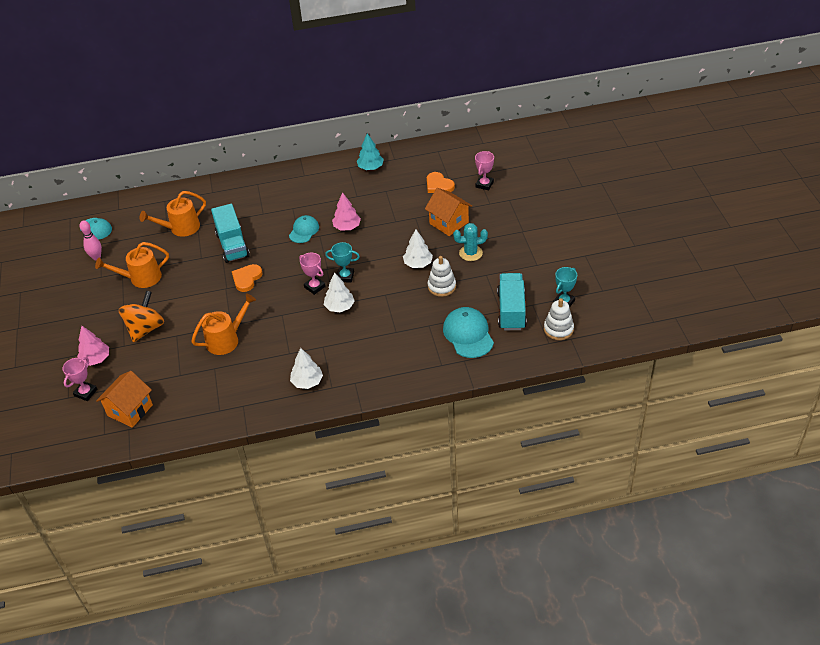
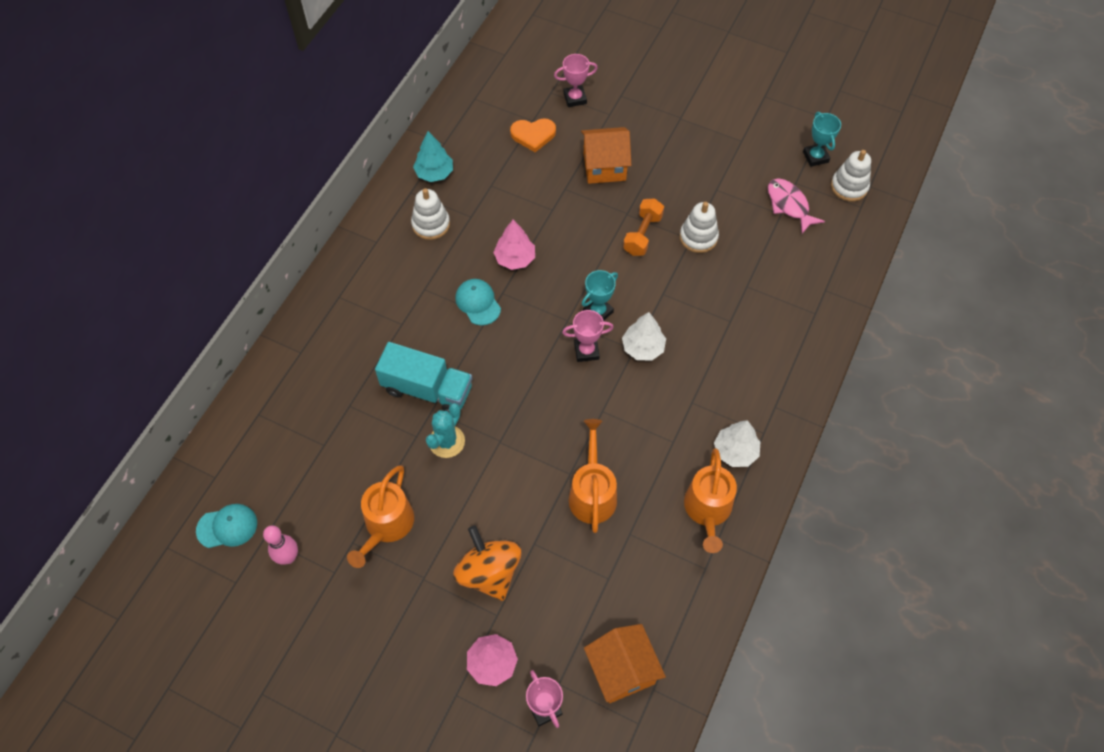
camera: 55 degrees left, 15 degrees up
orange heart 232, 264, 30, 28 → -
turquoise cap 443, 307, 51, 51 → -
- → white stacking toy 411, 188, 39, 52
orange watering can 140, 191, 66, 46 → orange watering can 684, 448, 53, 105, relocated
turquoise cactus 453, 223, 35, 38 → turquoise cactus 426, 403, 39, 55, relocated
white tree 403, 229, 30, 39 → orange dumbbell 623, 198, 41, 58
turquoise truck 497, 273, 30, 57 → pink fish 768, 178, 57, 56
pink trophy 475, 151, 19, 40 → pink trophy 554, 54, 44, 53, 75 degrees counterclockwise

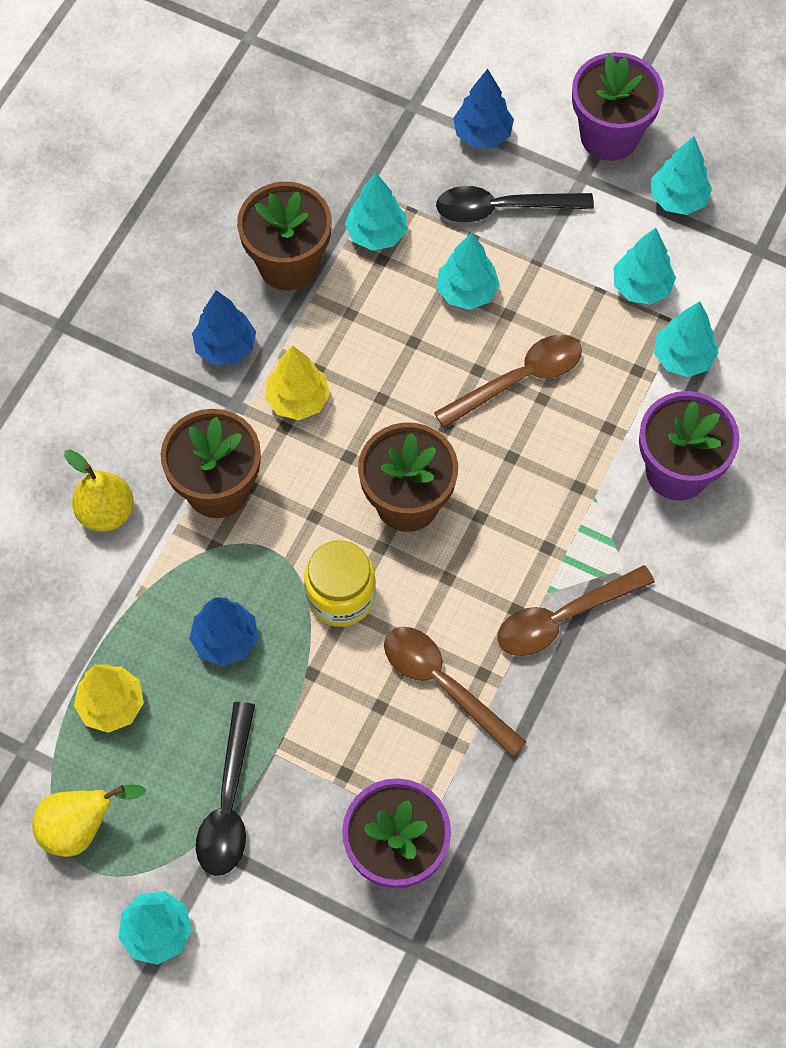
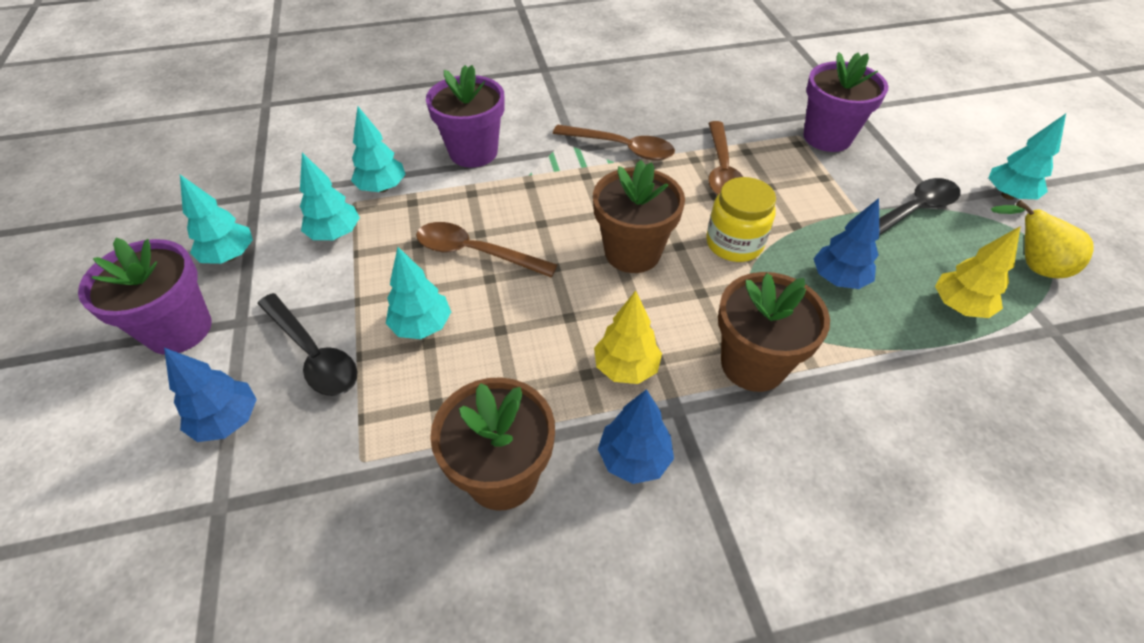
camera: 130 degrees left, 15 degrees down
yellow pear 64, 450, 70, 82 → -
turquoise tree 345, 173, 62, 78 → -

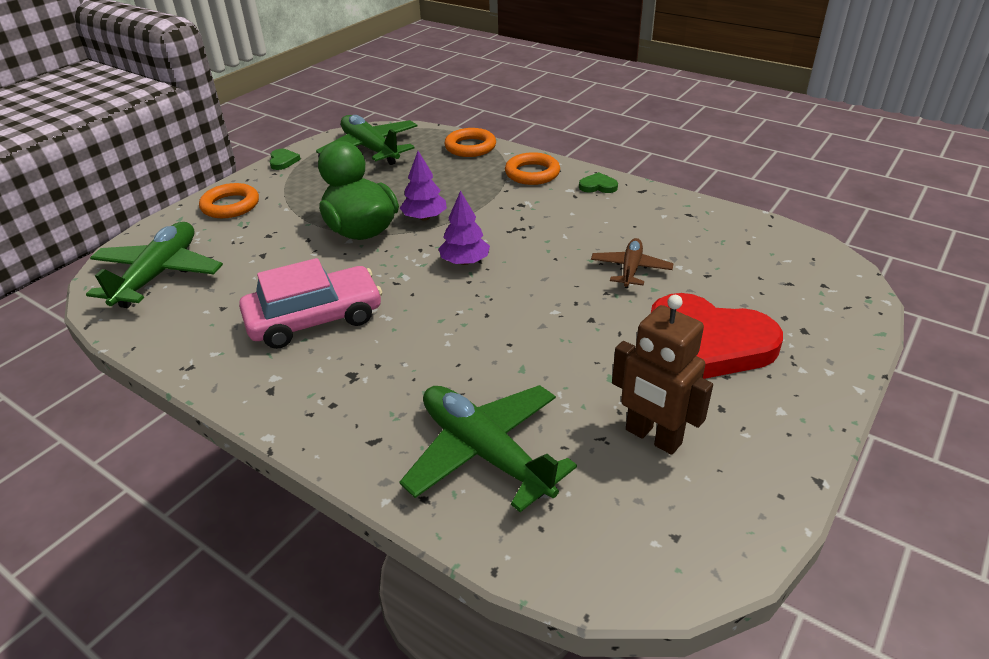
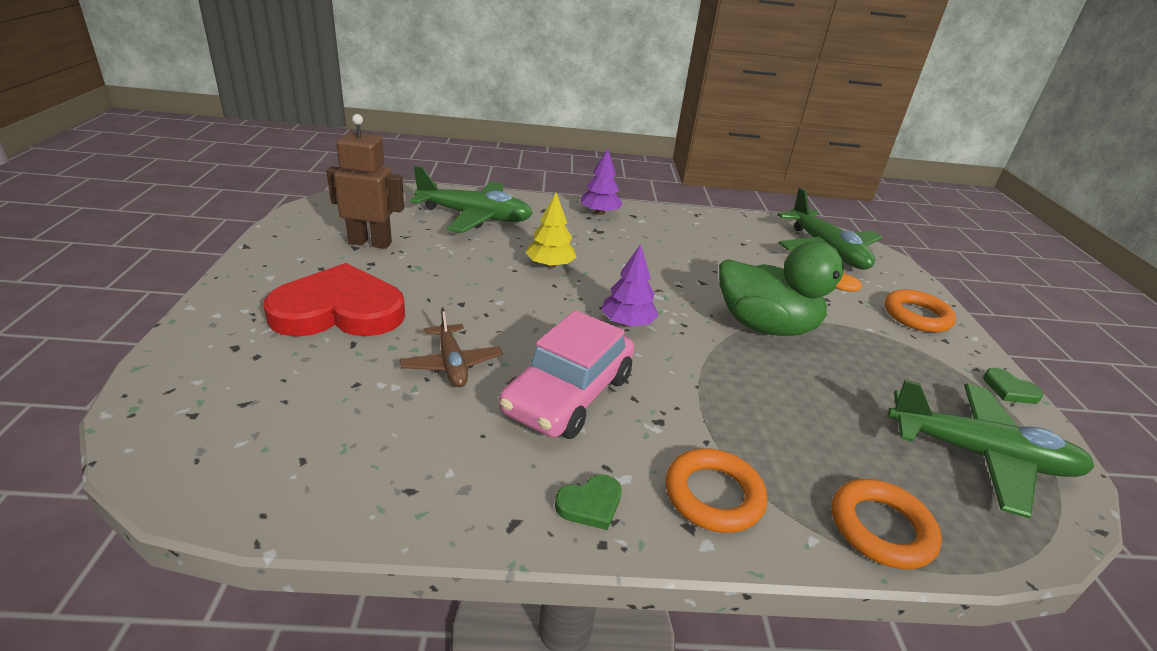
camera: 140 degrees right, 5 degrees down
- → yellow tree 526, 193, 50, 75
pink car 239, 258, 143, 91 → pink car 499, 310, 135, 129, relocated
purple tree 400, 151, 47, 70 → purple tree 581, 148, 42, 67, relocated

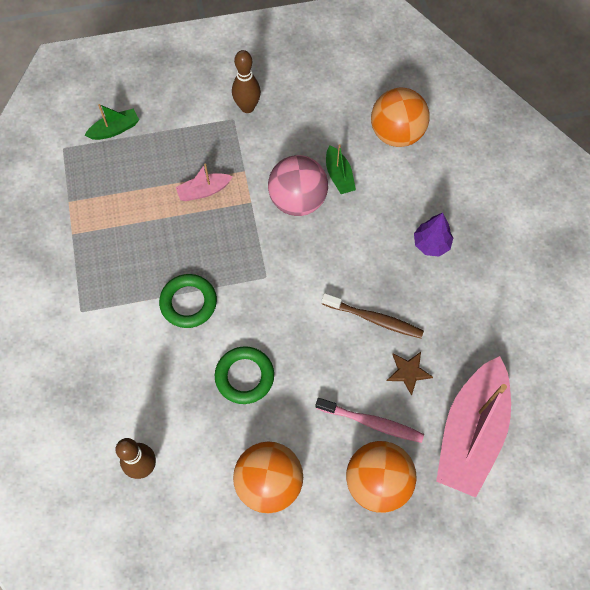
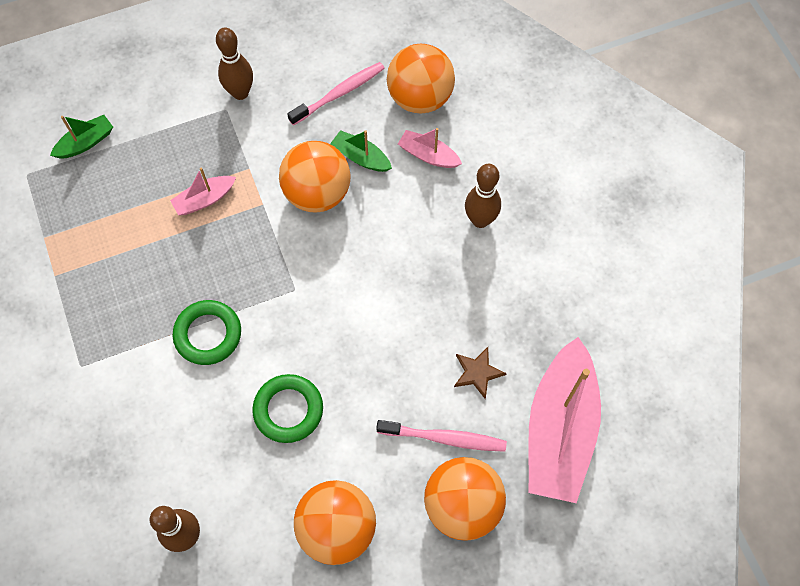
camera: 10 degrees left, 0 degrees up
brown toothbrush 322, 293, 102, 45 → -
- → pink toothbrush 287, 62, 98, 64
- → pink boat 398, 128, 64, 40
purple tree 414, 213, 39, 44 → brown bowling pin 465, 164, 36, 64
pink ball 268, 155, 60, 61 → orange ball 279, 141, 72, 72
green boat 326, 144, 30, 50 → green boat 330, 130, 62, 42, 150 degrees clockwise

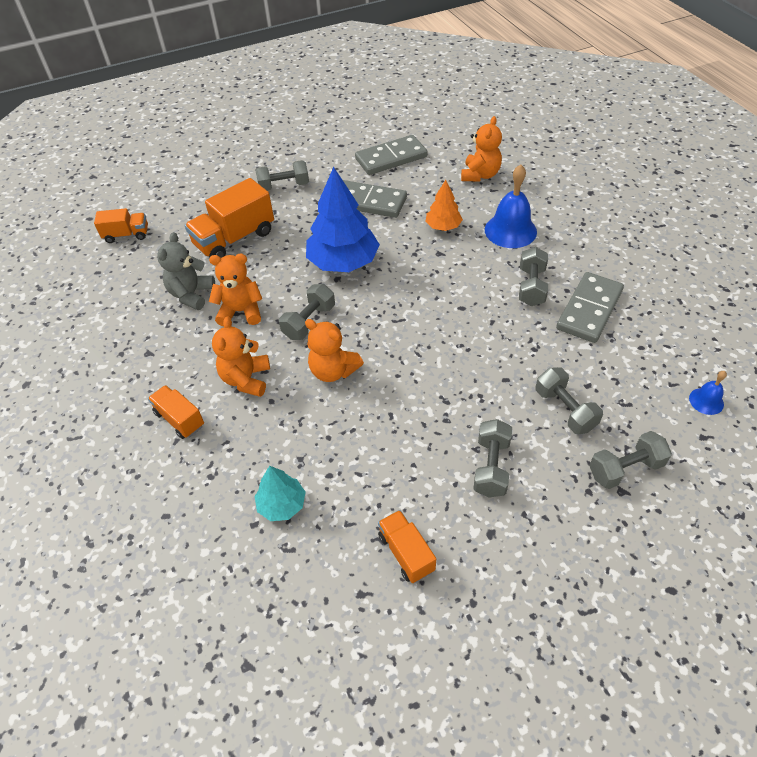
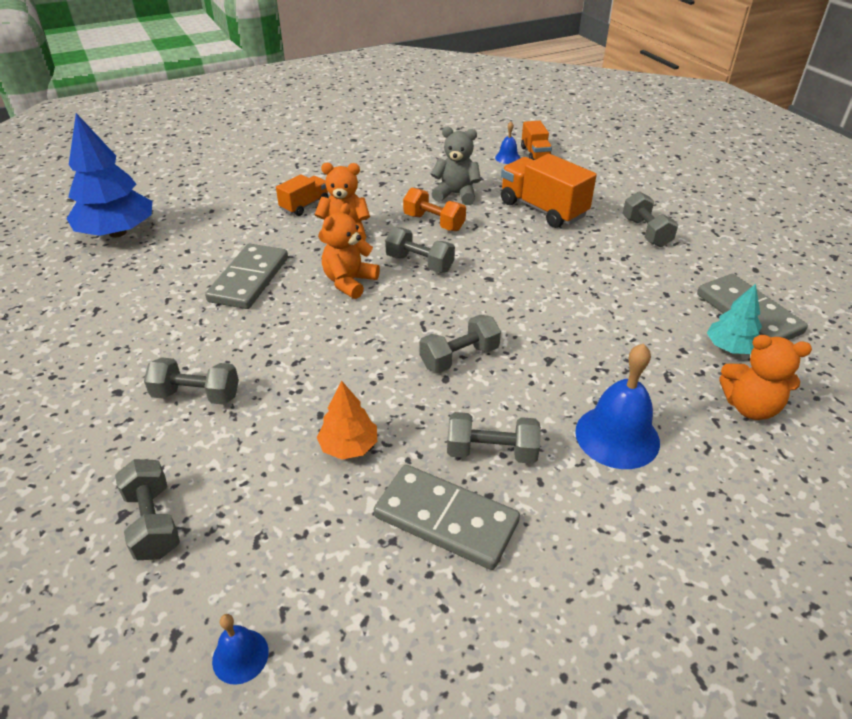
camera: 85 degrees right, 10 degrees down
orange truck 378, 510, 58, 73 → -
- → blue bell 495, 122, 25, 42
turquoise tree 255, 466, 51, 55 → turquoise tree 707, 284, 55, 70, relocated
blue tree 306, 167, 74, 105 → blue tree 67, 113, 85, 125, relocated
grey domino 343, 180, 64, 38 → grey domino 205, 243, 83, 66, relocated
orange tree 425, 180, 38, 51 → orange tree 317, 380, 60, 80, relocated
grey dumbbell 536, 367, 67, 67 → grey dumbbell 419, 315, 82, 58, relocated
orange teddy bear 209, 254, 53, 72 → orange dumbbell 403, 188, 63, 43

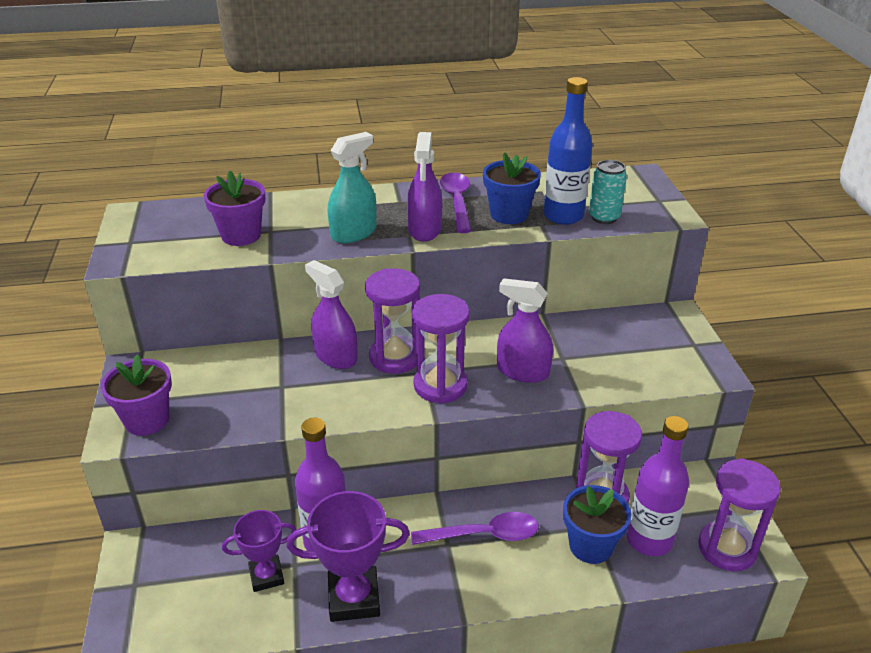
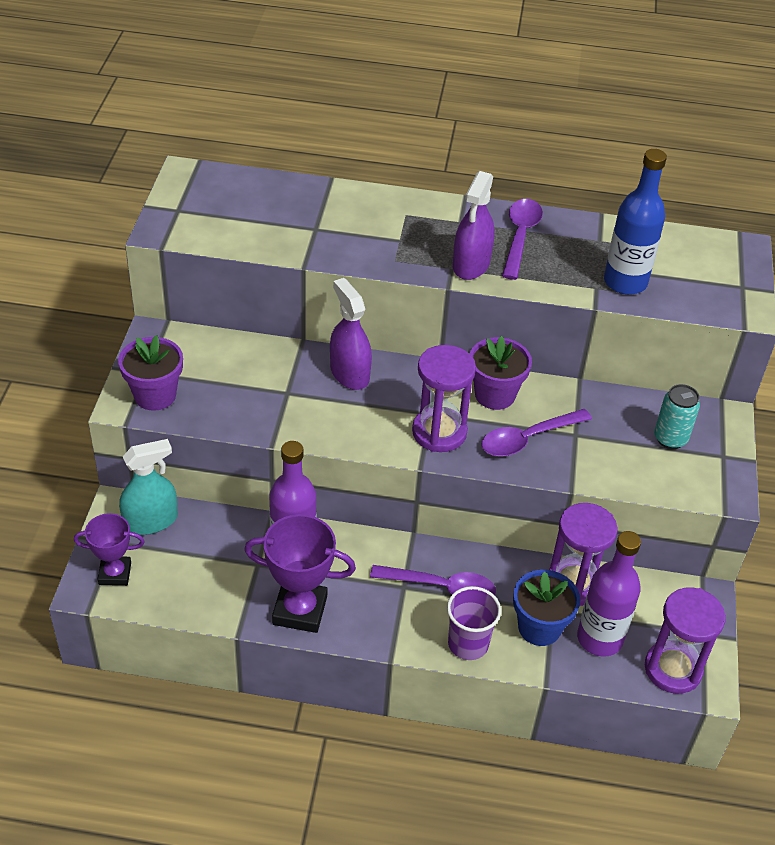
camera: 15 degrees right, 10 degrees up
purple hourglass 365, 269, 55, 104 → -
blue flower pot 483, 152, 58, 72 → -
- → purple cup 447, 586, 54, 74
purple flower pot 204, 171, 61, 75 → purple flower pot 470, 336, 62, 74, relocated
purple trophy 222, 510, 74, 82 → purple trophy 74, 513, 71, 73, relocated
turquoise spray bottle 328, 132, 48, 111 → turquoise spray bottle 119, 439, 59, 96, relocated
turquoise can 589, 160, 38, 64 → turquoise can 654, 384, 46, 65, relocated
purple spray bottle 497, 278, 56, 105 → purple spoon 481, 409, 111, 48

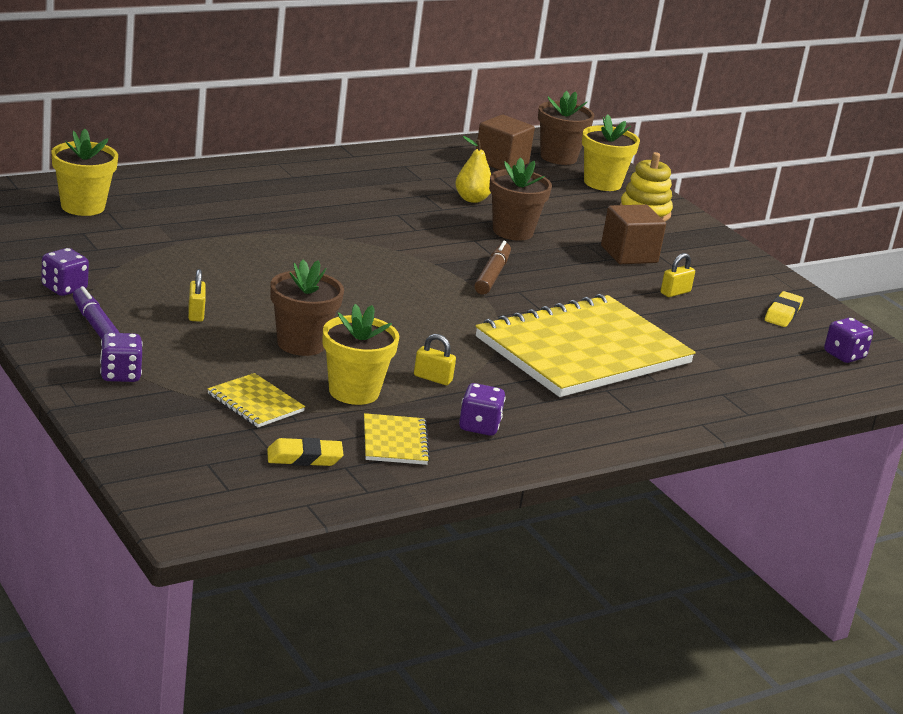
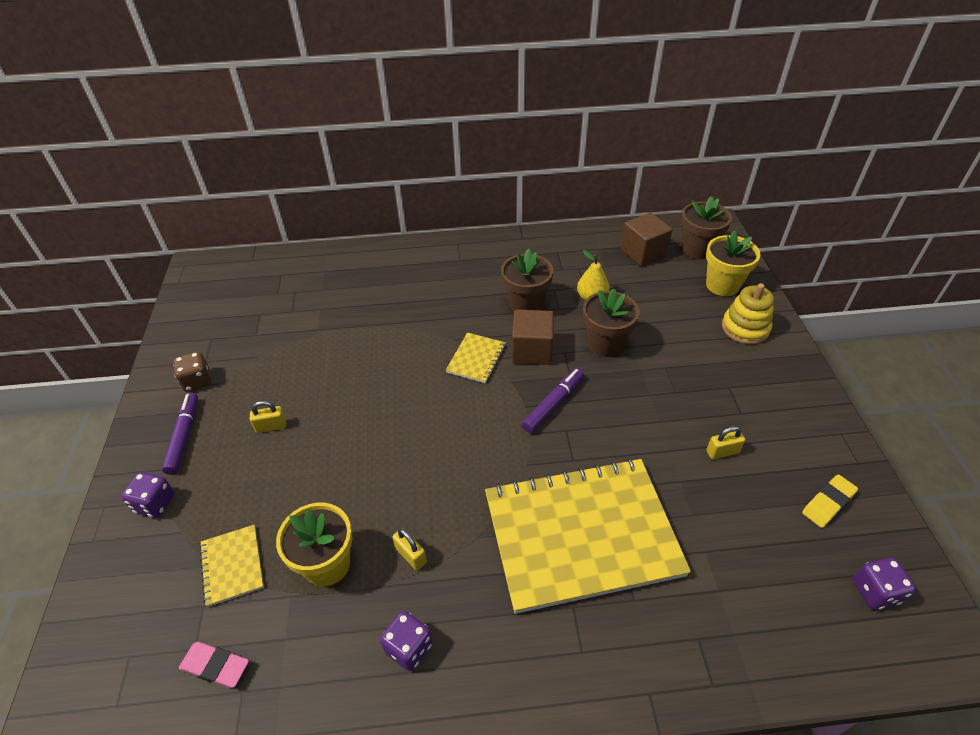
camera: 30 degrees right, 20 degrees up
yellow flower pot 51, 129, 67, 87 → -
brown flower pot 270, 260, 74, 96 → brown flower pot 501, 249, 52, 63, relocated
yellow notebook 364, 413, 66, 52 → yellow notebook 446, 332, 60, 51, relocated
brown cube 601, 205, 65, 59 → brown cube 512, 309, 42, 56, relocated
purple dice 41, 248, 48, 48 → brown dice 173, 351, 38, 41
yellow eraser 267, 438, 77, 28 → pink eraser 179, 642, 70, 46
brown marker 474, 241, 37, 54 → purple marker 522, 368, 62, 65
yellow padlock 188, 269, 18, 53 → yellow padlock 250, 401, 36, 32, 60 degrees clockwise

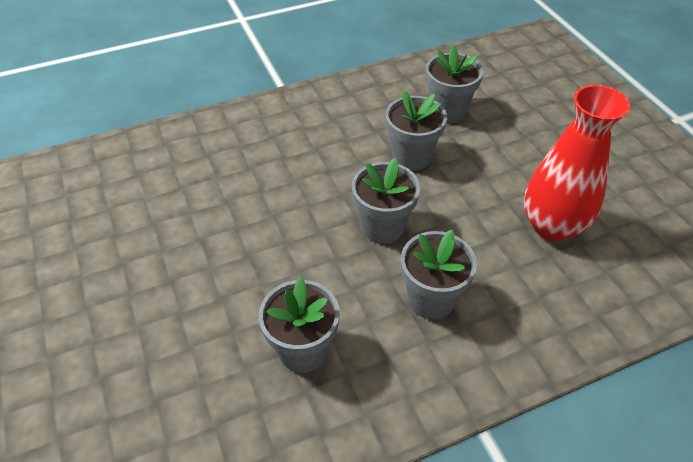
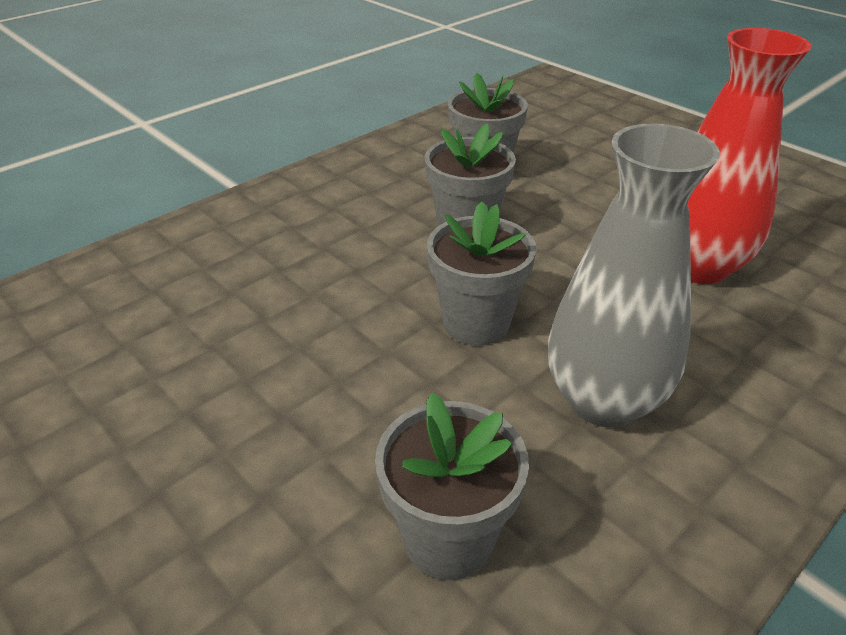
camera: 20 degrees left, 10 degrees down
grey flower pot 401, 230, 76, 90 → grey vase 548, 123, 172, 305

